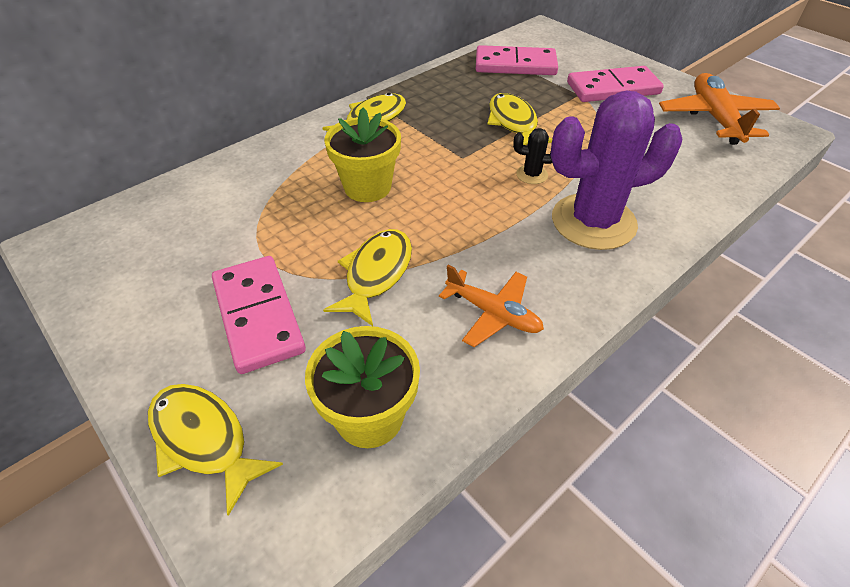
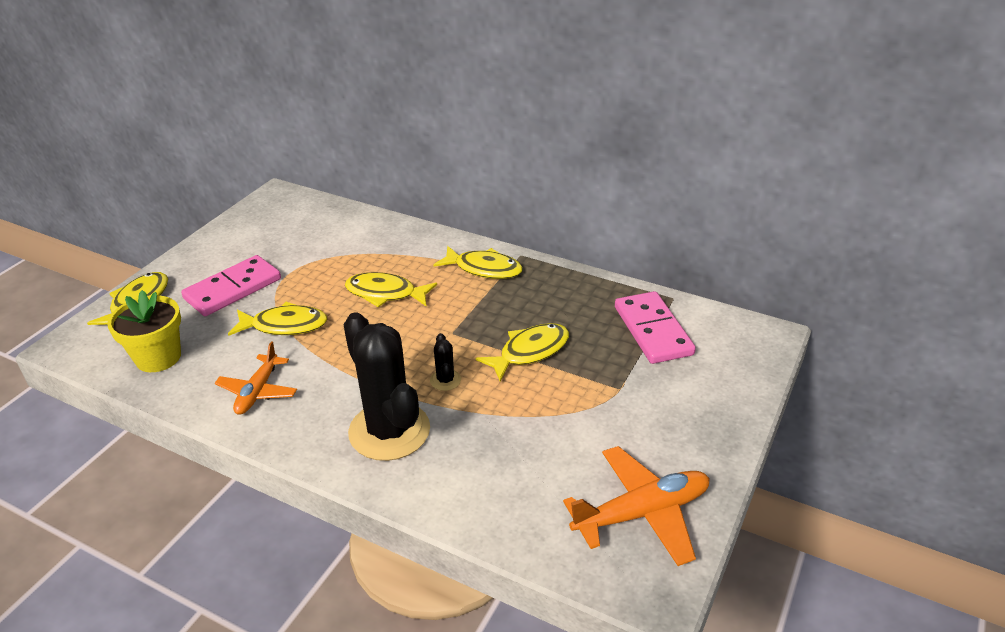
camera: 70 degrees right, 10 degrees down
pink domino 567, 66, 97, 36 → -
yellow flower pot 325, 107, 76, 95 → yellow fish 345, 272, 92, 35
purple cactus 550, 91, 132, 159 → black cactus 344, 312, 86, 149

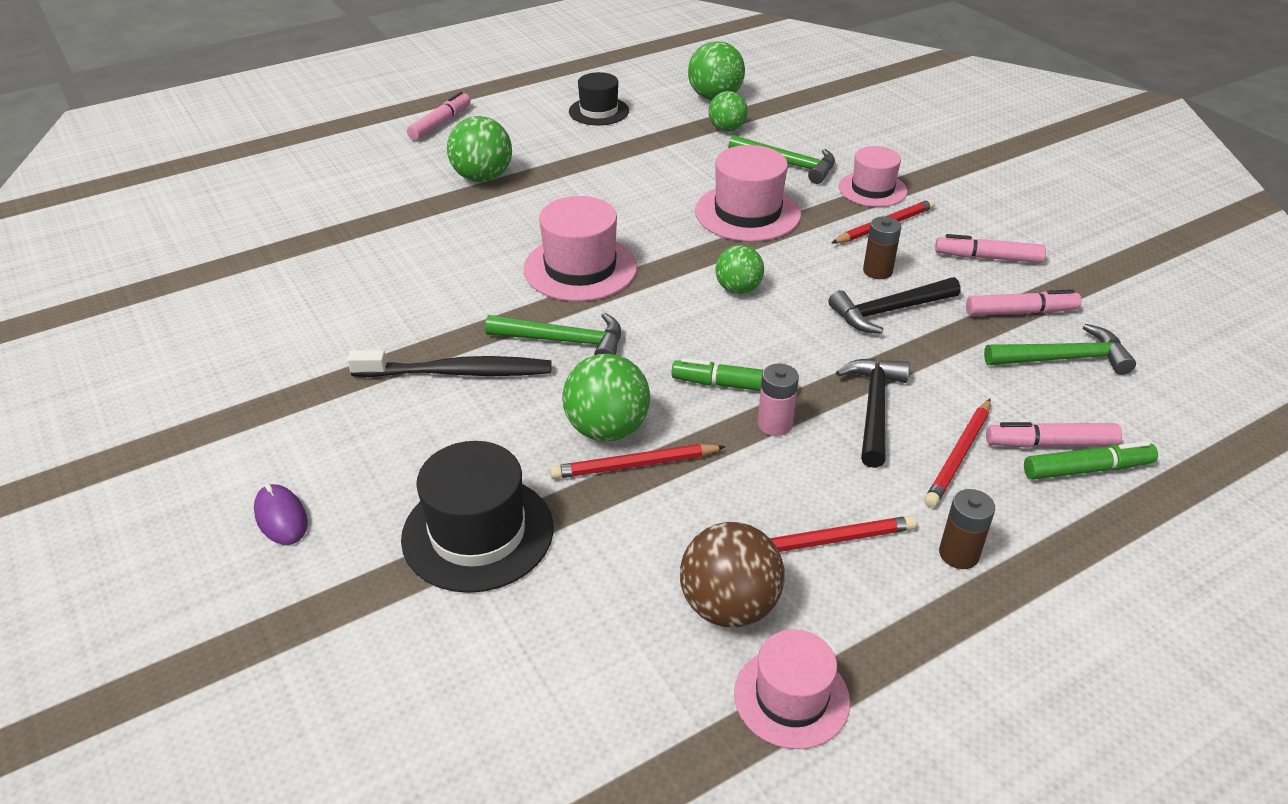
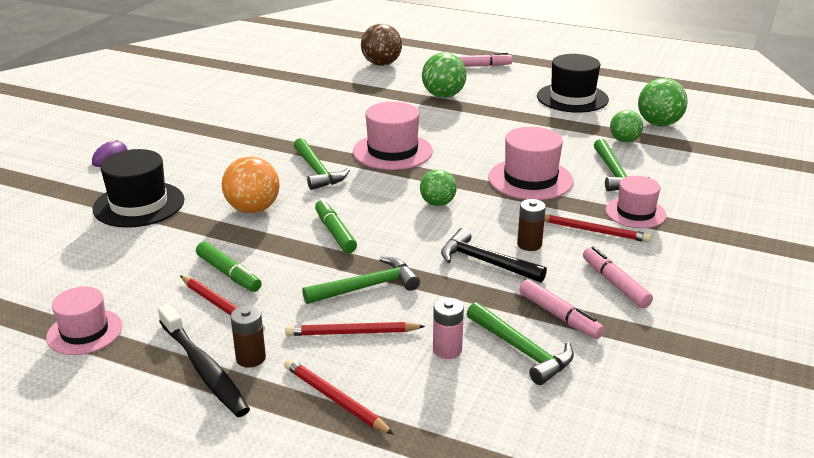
camera: 55 degrees right, 10 degrees down
pink marker 986, 422, 136, 26 → -
black toothbrush 347, 350, 205, 27 → black toothbrush 158, 304, 92, 113, relocated
red pencil 550, 444, 176, 35 → red pencil 284, 359, 110, 76, relocated
brown ball 680, 522, 105, 106 → brown ball 361, 24, 41, 42, relocated
pink battery 758, 364, 41, 72 → pink battery 433, 298, 31, 61, relocated
green marker 1024, 441, 134, 39 → green marker 196, 242, 66, 50, relocated
green ball 562, 354, 88, 87 → orange ball 222, 156, 58, 57
black hammer 836, 358, 74, 110 → green hammer 302, 257, 118, 47
black hat 569, 72, 60, 53 → black hat 537, 54, 72, 59, x1.51

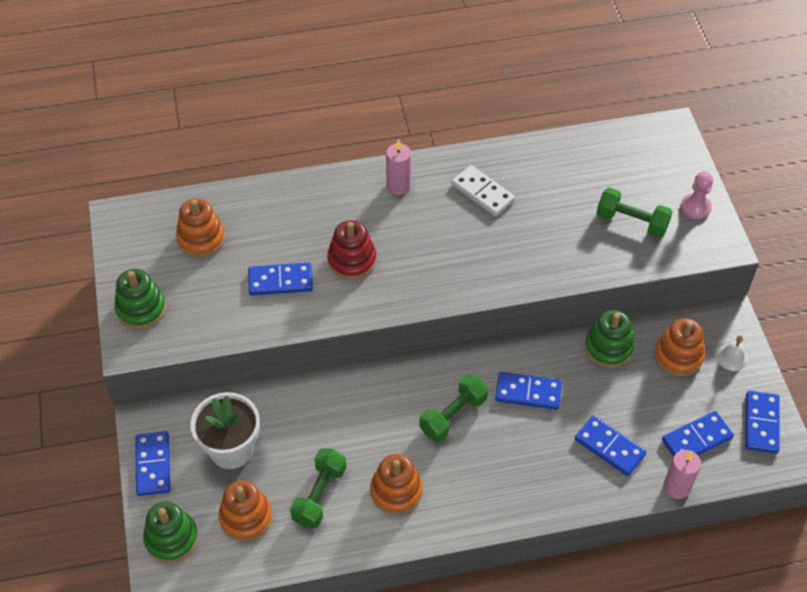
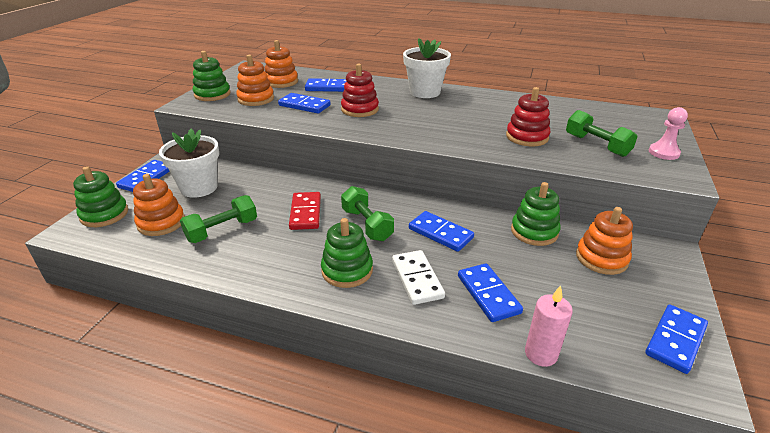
camera: 30 degrees right, 20 degrees down
white bell 717, 336, 31, 35 → -
- → red domino 289, 192, 32, 38
- → green stacking toy 321, 218, 52, 70
- → red stacking toy 506, 87, 44, 59
orange stacking toy 370, 454, 53, 61 → orange stacking toy 236, 55, 38, 51, relocated
white domino 452, 165, 63, 51 → white domino 392, 250, 53, 55, relocated
blue domino 662, 411, 72, 46 → blue domino 305, 78, 41, 14, relocated
pink candle 386, 139, 25, 56 → white flower pot 403, 38, 48, 60
green dumbbell 419, 374, 69, 68 → green dumbbell 341, 186, 53, 55, 75 degrees clockwise

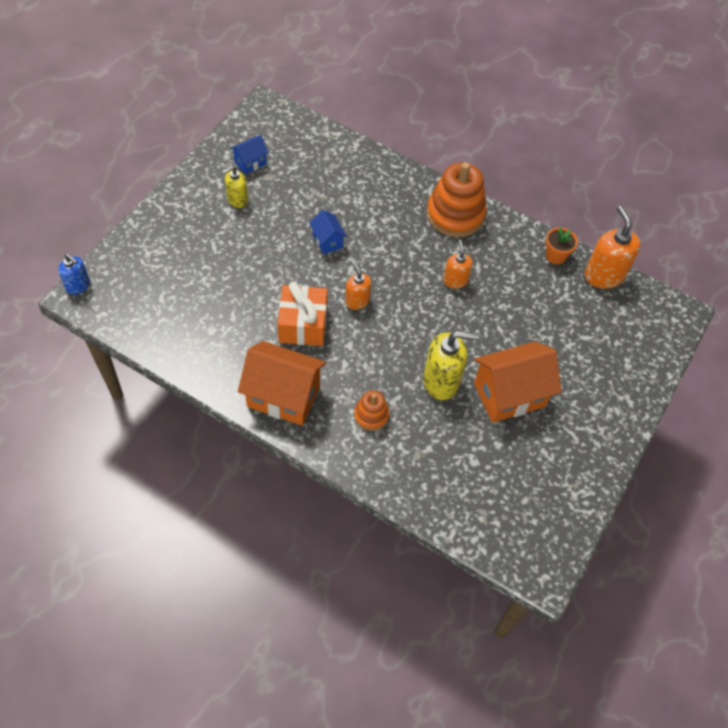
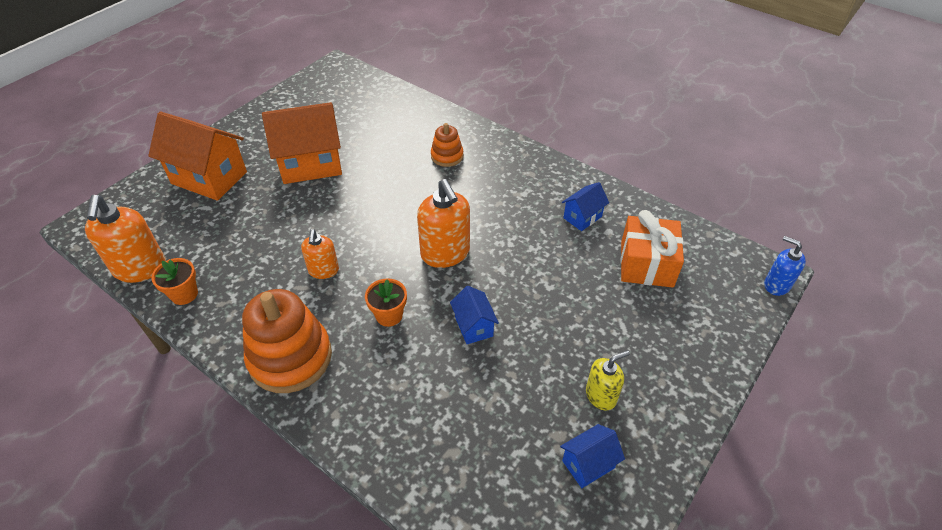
camera: 170 degrees left, 10 degrees down
yellow soap dispenser 423, 331, 56, 69 → -
- → orange flower pot 365, 278, 42, 49
- → blue house 562, 182, 47, 49
orange house 238, 341, 88, 85 → orange house 148, 112, 99, 89, relocated
orange gift 278, 281, 50, 65 → orange gift 621, 210, 63, 78, relocated
orange soap dispenser 345, 262, 27, 48 → orange soap dispenser 417, 179, 53, 89, x1.68

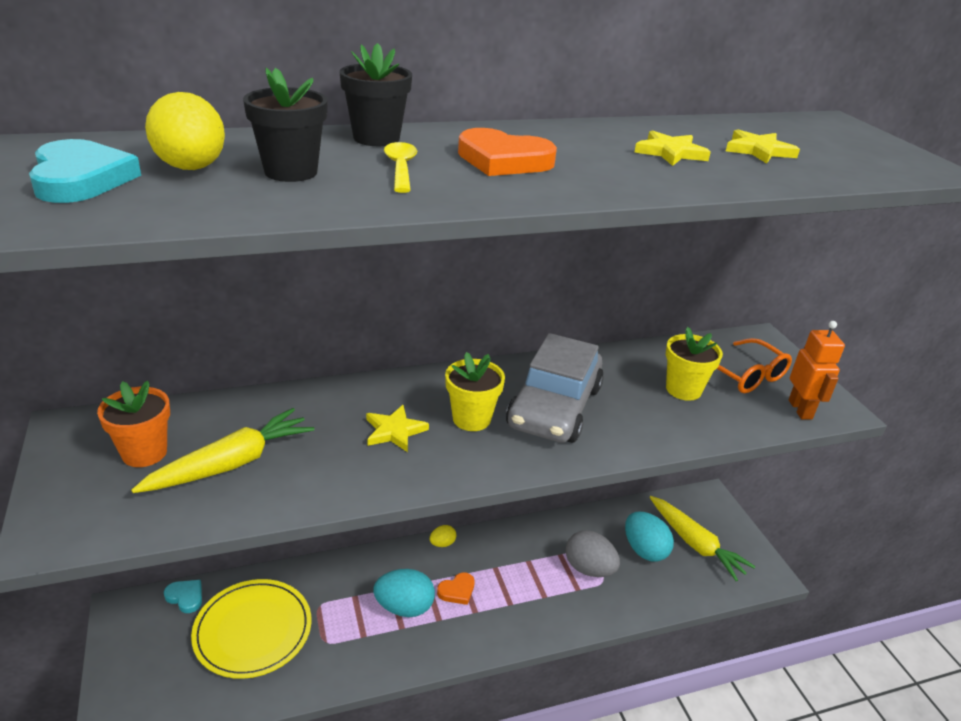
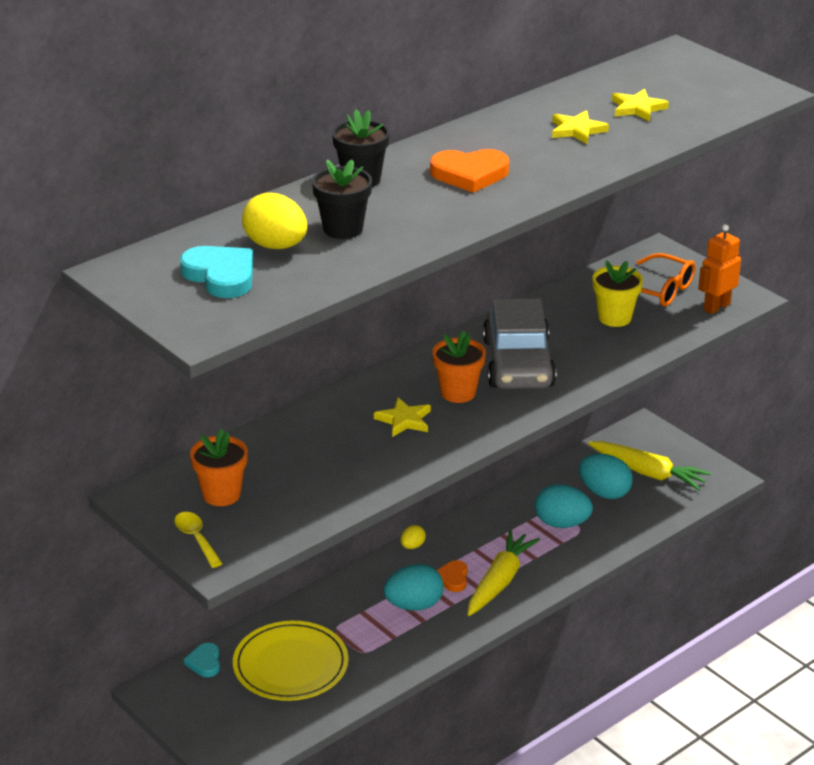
camera: 20 degrees left, 0 degrees up
yellow carrot 131, 408, 183, 85 → yellow carrot 468, 530, 72, 86, relocated
yellow spoon 384, 142, 33, 51 → yellow spoon 174, 512, 49, 56, relocated
yellow flower pot 445, 352, 60, 79 → orange flower pot 432, 331, 54, 72
grey egg 566, 530, 54, 47 → turquoise egg 535, 484, 58, 44
turquoise heart 164, 580, 38, 33 → turquoise heart 184, 643, 36, 34, 105 degrees counterclockwise
orange heart 437, 572, 38, 33 → orange heart 436, 560, 31, 32, 150 degrees clockwise
orange robot 789, 321, 56, 99 → orange robot 698, 224, 43, 90, 105 degrees counterclockwise

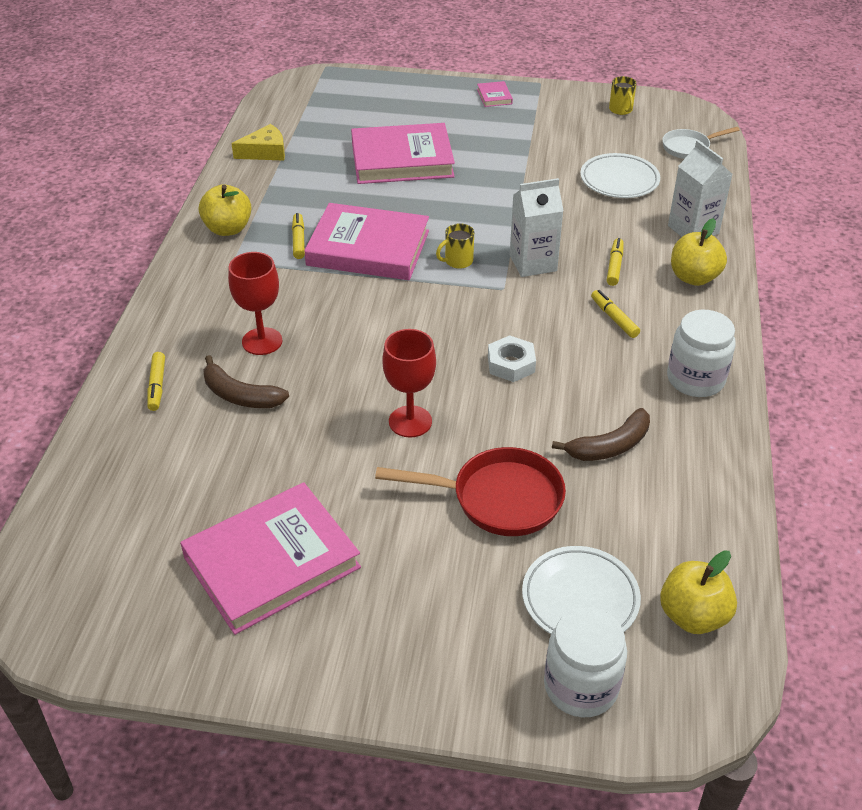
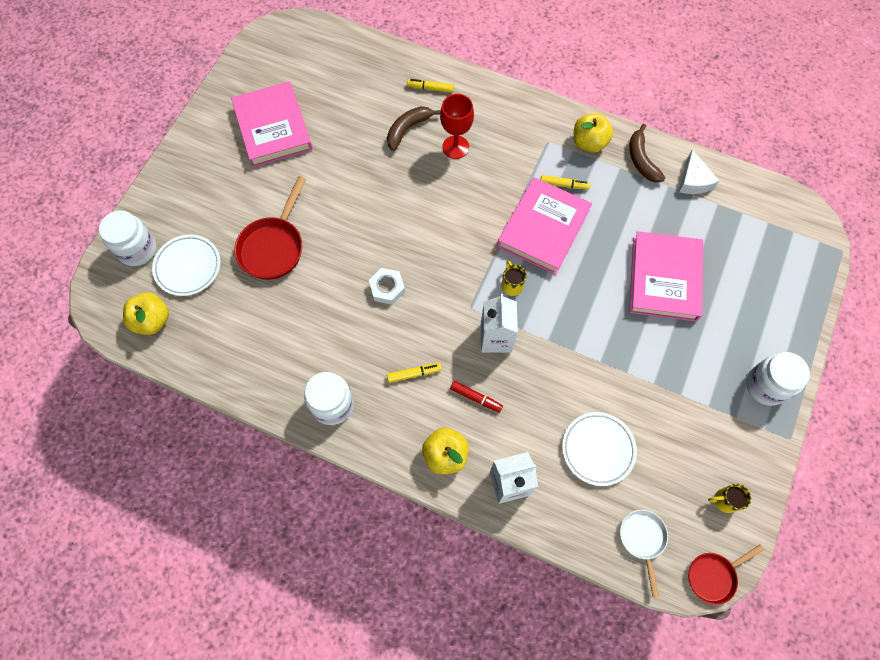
camera: 105 degrees right, 25 degrees up
red goblet 382, 329, 54, 108 → -
- → red pan 688, 544, 76, 61
brown banana 552, 408, 98, 53 → brown banana 629, 124, 36, 59, relocated
pink book 477, 81, 36, 26 → white jar 746, 352, 64, 54
yellow cheese 231, 124, 54, 37 → white cheese 679, 150, 40, 44
yellow marker 607, 238, 16, 48 → red marker 450, 381, 53, 32

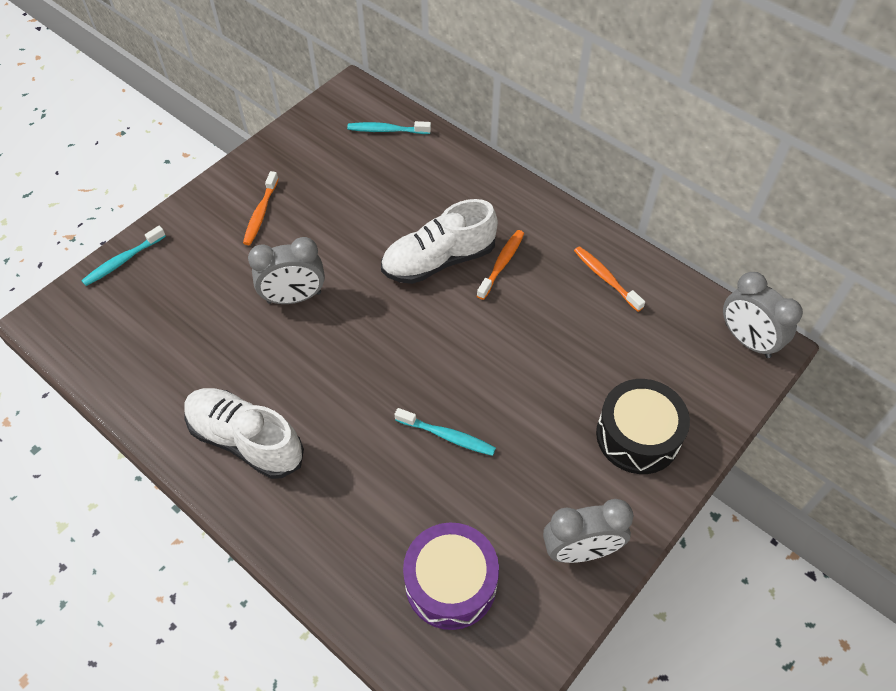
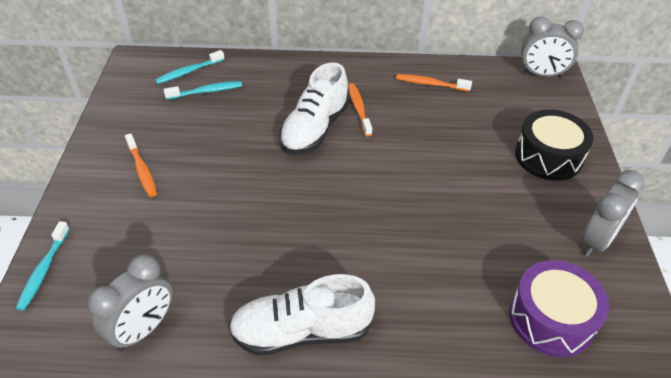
camera: 40 degrees left, 10 degrees down
grey clock 248, 237, 77, 67 → grey clock 87, 255, 86, 96, relocated
turquoise toothbrush 395, 408, 101, 48 → turquoise toothbrush 164, 81, 78, 19, relocated

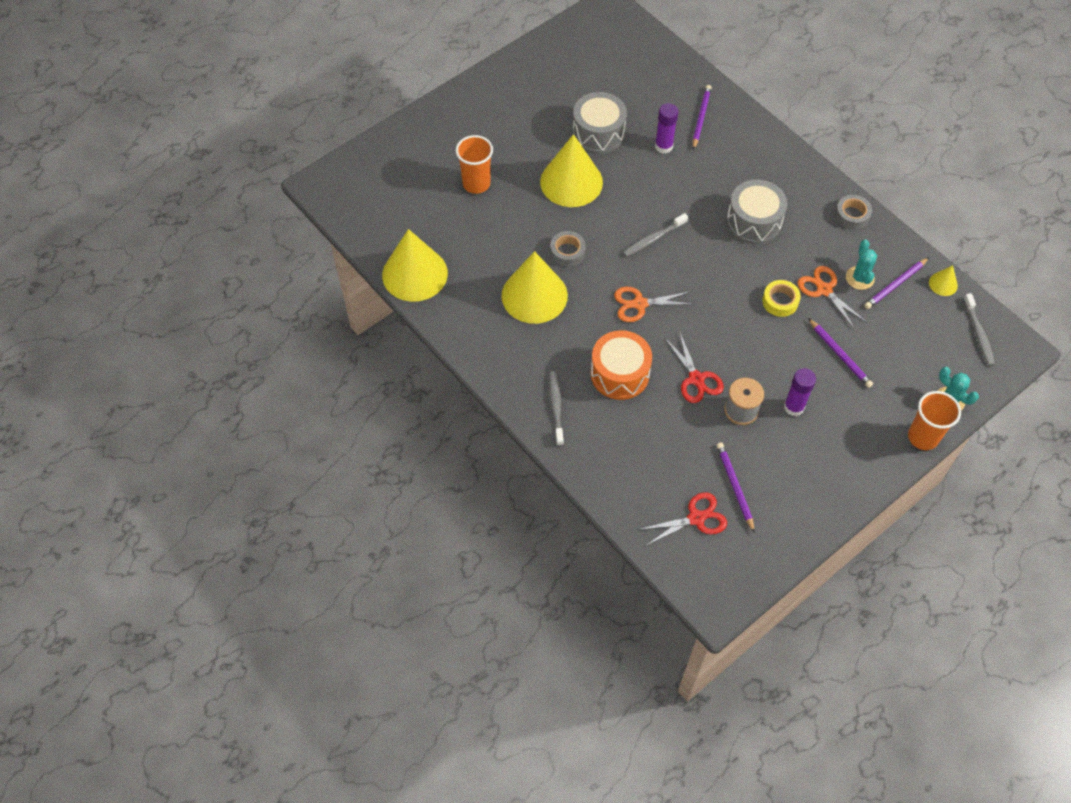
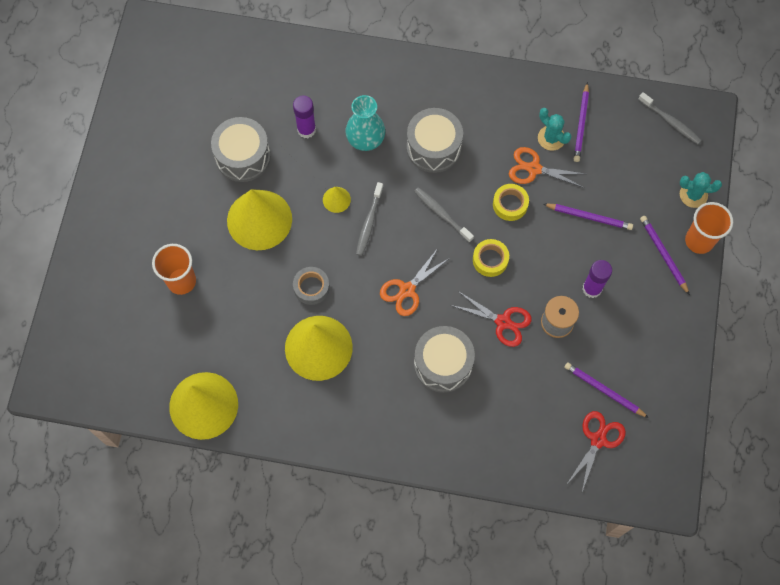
camera: 40 degrees left, 10 degrees up
grey tape 835, 195, 37, 35 → -
- → turquoise vase 345, 95, 40, 56
- → yellow tape 473, 239, 36, 38
grey toothbrush 549, 371, 15, 75 → grey toothbrush 414, 187, 60, 56, relocated
purple pencil 693, 85, 19, 65 → purple pencil 640, 216, 50, 79, relocated
yellow cone 929, 265, 29, 31 → yellow cone 323, 187, 28, 26, relocated
orange drum 591, 330, 61, 70 → grey drum 414, 326, 61, 67

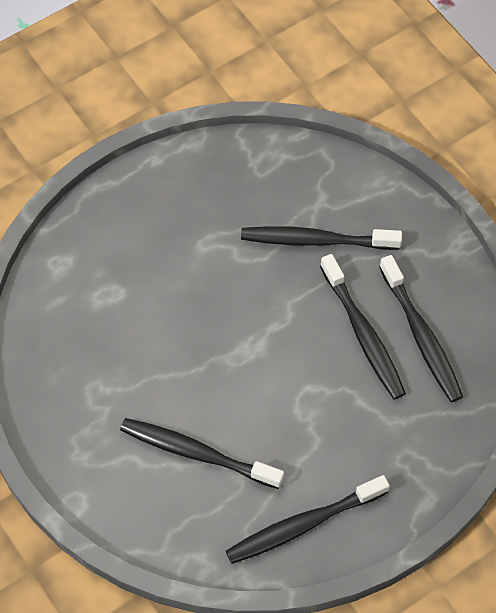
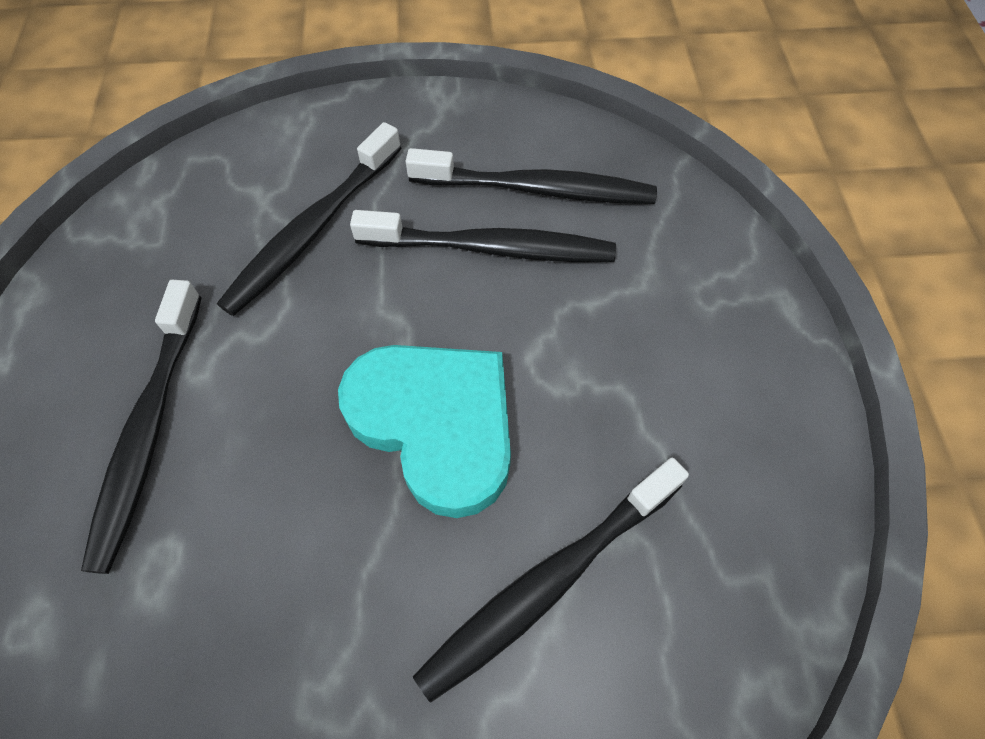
camera: 60 degrees left, 0 degrees up
- → turquoise heart 338, 345, 173, 173
black toothbrush 226, 475, 164, 89 → black toothbrush 81, 280, 121, 294, relocated

